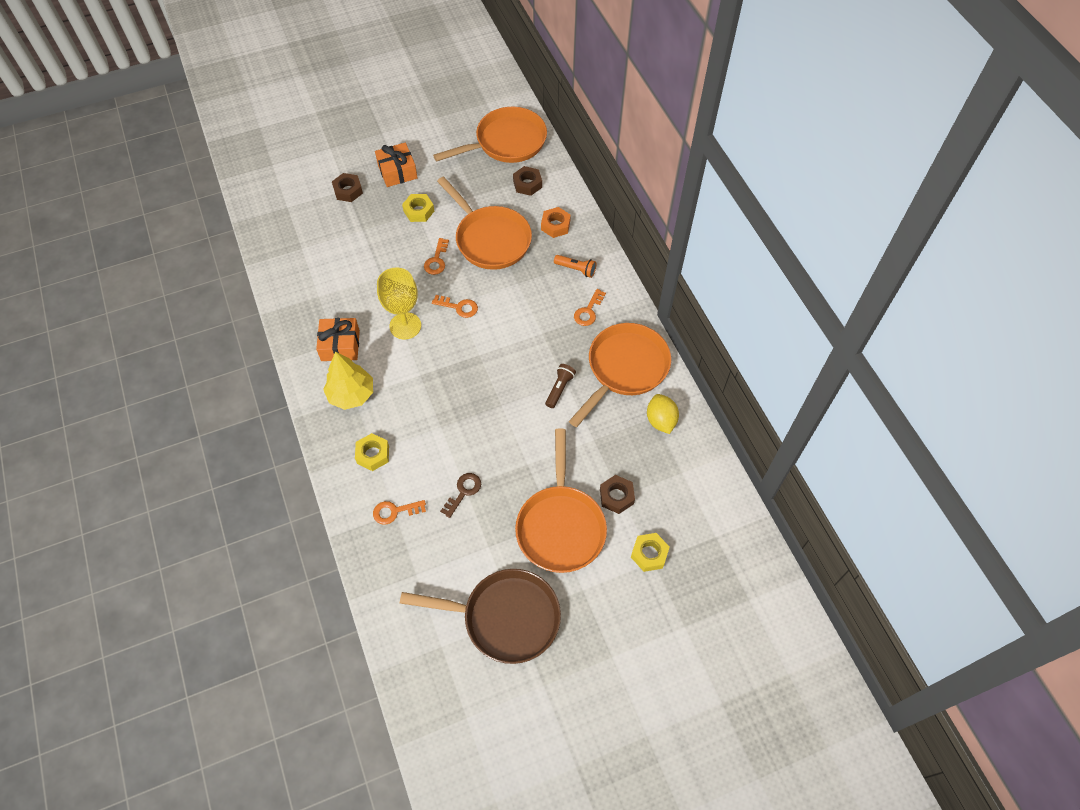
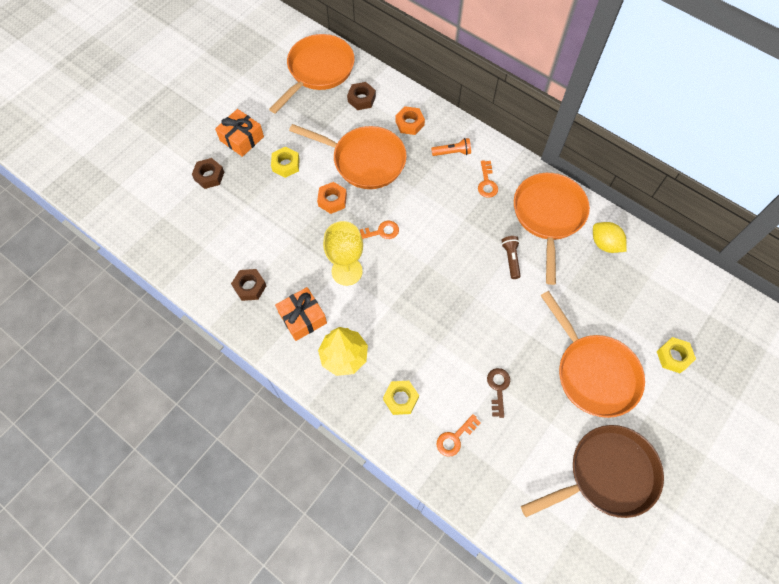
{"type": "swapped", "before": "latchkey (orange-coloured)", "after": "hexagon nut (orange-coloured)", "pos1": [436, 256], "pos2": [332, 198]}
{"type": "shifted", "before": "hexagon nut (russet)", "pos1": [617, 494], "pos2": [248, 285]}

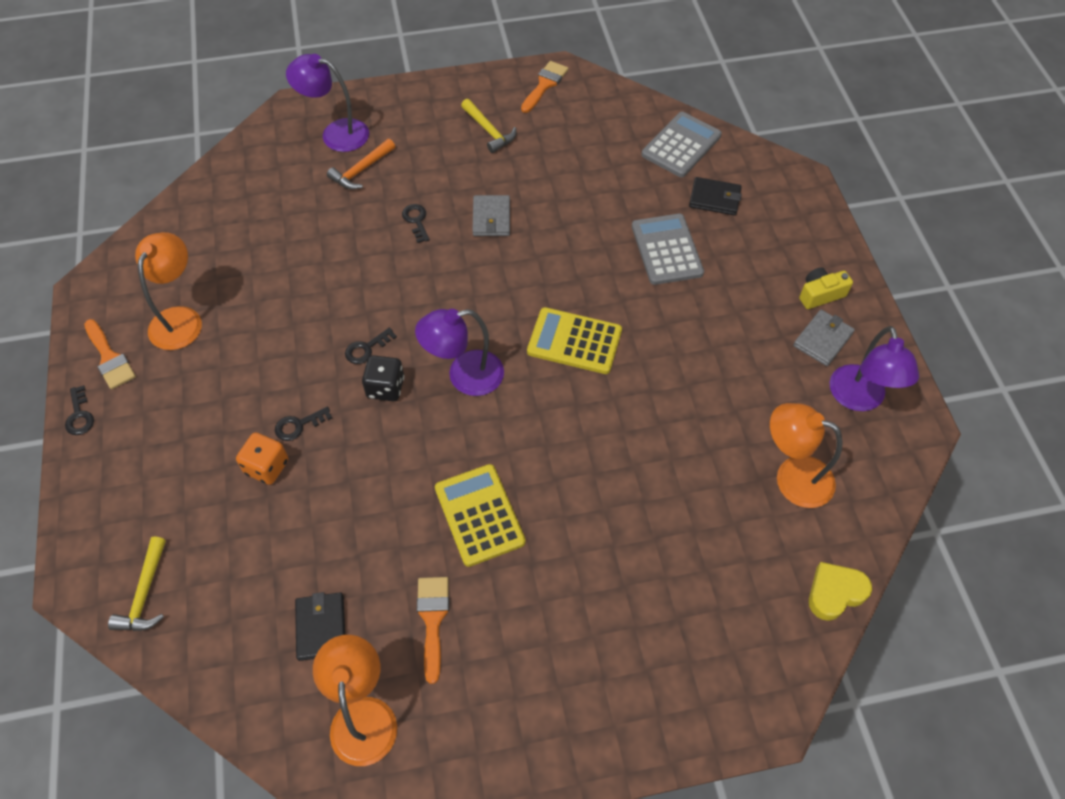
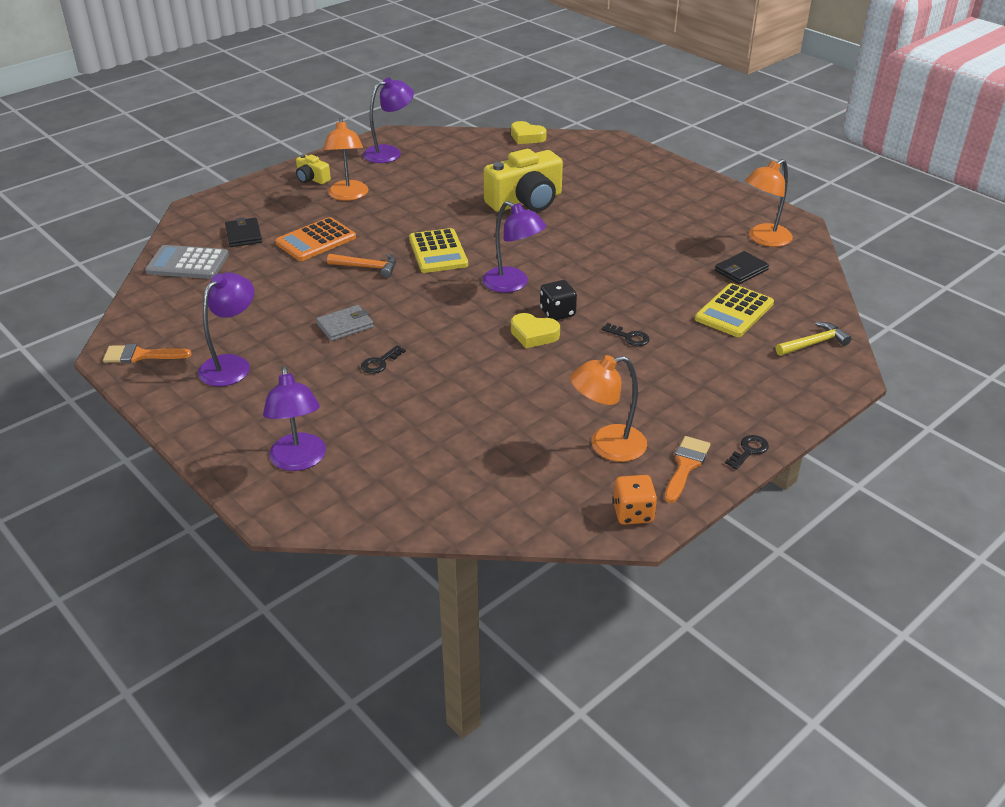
{"type": "swapped", "before": "claw hammer (bright yellow)", "after": "lamp (purple)", "pos1": [488, 126], "pos2": [226, 329]}
{"type": "shifted", "before": "claw hammer (orange-coloured)", "pos1": [361, 164], "pos2": [361, 265]}
{"type": "repainted", "before": "adding machine (grey)", "after": "adding machine (orange-coloured)", "pos1": [668, 249], "pos2": [315, 239]}
{"type": "gone", "before": "card wallet (grey)", "pos1": [824, 338]}
{"type": "swapped", "before": "latchkey (ebony)", "after": "heart (bright yellow)", "pos1": [371, 345], "pos2": [535, 330]}
{"type": "shifted", "before": "lamp (orange-coloured)", "pos1": [806, 455], "pos2": [345, 159]}
{"type": "shifted", "before": "game die (orange-coloured)", "pos1": [262, 458], "pos2": [635, 500]}
{"type": "shifted", "before": "adding machine (bright yellow)", "pos1": [480, 515], "pos2": [734, 310]}
{"type": "gone", "before": "paintbrush (orange-coloured)", "pos1": [433, 630]}
{"type": "new", "after": "compact camera (bright yellow)", "pos2": [523, 180]}

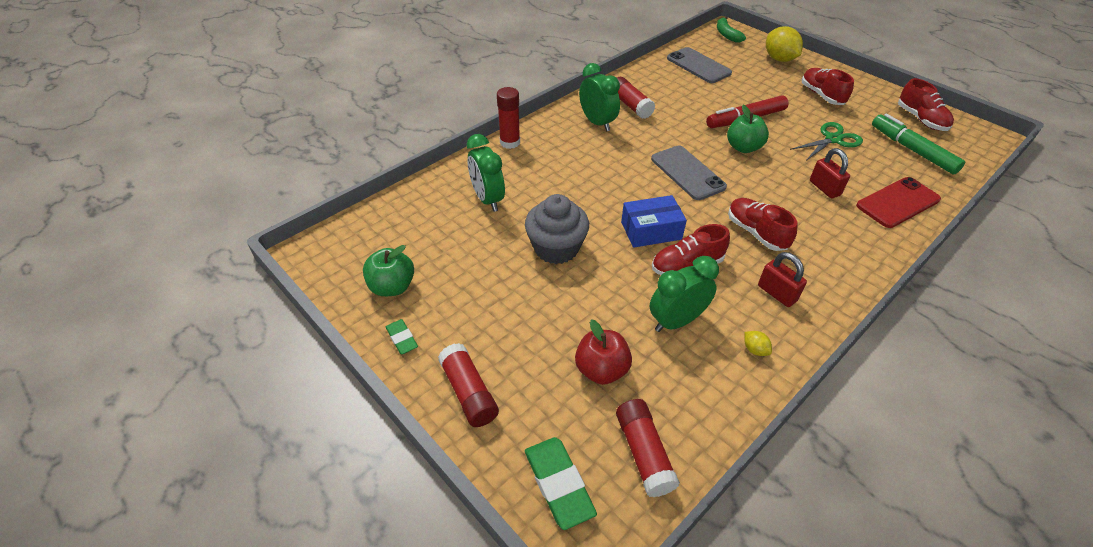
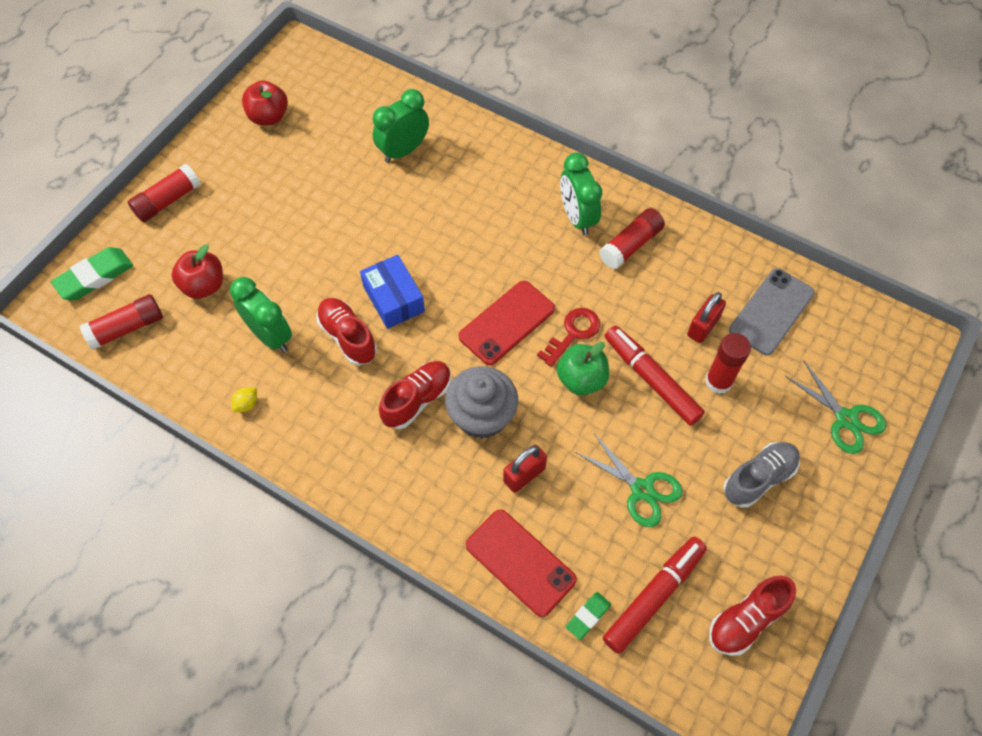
{"type": "gone", "before": "banana fruit (emerald)", "pos1": [731, 29]}
{"type": "swapped", "before": "lemon (bright yellow)", "after": "pair of scissors (emerald)", "pos1": [784, 44], "pos2": [835, 407]}
{"type": "rotated", "before": "alarm clock (emerald)", "pos1": [599, 97], "pos2": [581, 194], "turn": 120}
{"type": "repainted", "before": "lace-up shoe (red)", "after": "lace-up shoe (grey)", "pos1": [828, 86], "pos2": [761, 475]}
{"type": "shifted", "before": "stick of glue (red)", "pos1": [508, 118], "pos2": [728, 363]}
{"type": "repainted", "before": "marker (emerald)", "after": "marker (red)", "pos1": [918, 144], "pos2": [655, 595]}
{"type": "repainted", "before": "smartphone (grey)", "after": "smartphone (red)", "pos1": [689, 172], "pos2": [507, 323]}
{"type": "shifted", "before": "muffin (grey)", "pos1": [557, 229], "pos2": [481, 402]}
{"type": "repainted", "before": "toy apple (emerald)", "after": "toy apple (red)", "pos1": [388, 270], "pos2": [265, 102]}
{"type": "shifted", "before": "lock (red)", "pos1": [782, 279], "pos2": [706, 317]}
{"type": "shifted", "before": "pencil eraser (emerald)", "pos1": [402, 336], "pos2": [588, 616]}
{"type": "new", "after": "latchkey (red)", "pos2": [568, 337]}

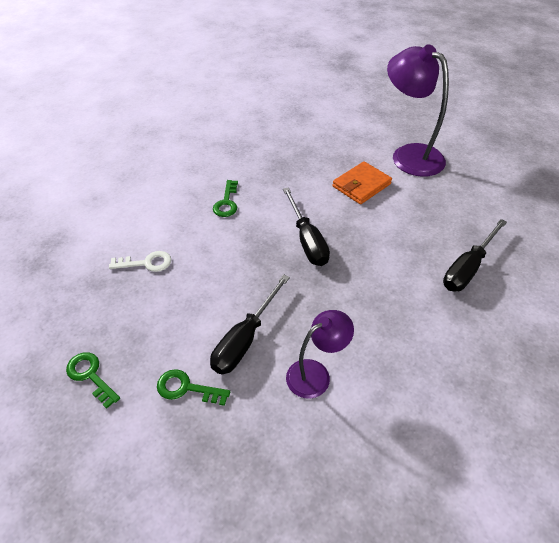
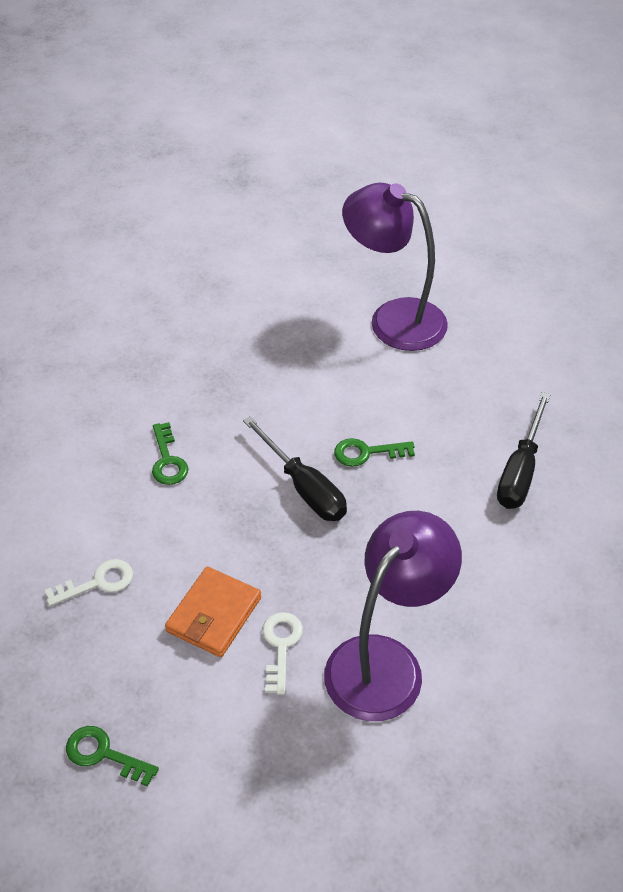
{"type": "shifted", "before": "card wallet (orange-coloured)", "pos1": [362, 182], "pos2": [213, 612]}
{"type": "swapped", "before": "hand screwdriver (ebony)", "after": "latchkey (pure white)", "pos1": [250, 324], "pos2": [282, 653]}
{"type": "scaled", "before": "lamp (purple)", "pos1": [320, 354], "pos2": [393, 616], "scale": 1.75}
{"type": "shifted", "before": "latchkey (emerald)", "pos1": [193, 387], "pos2": [374, 452]}

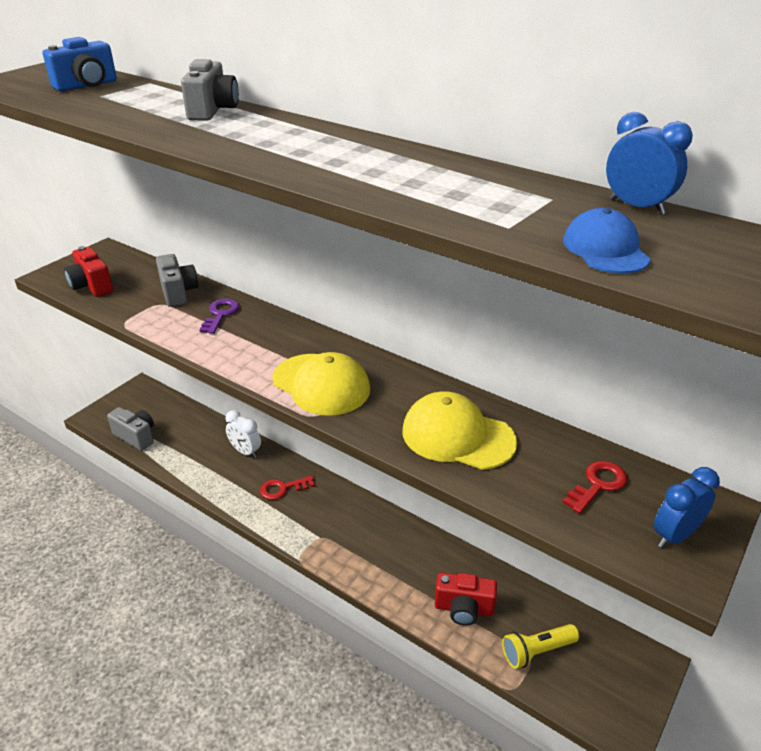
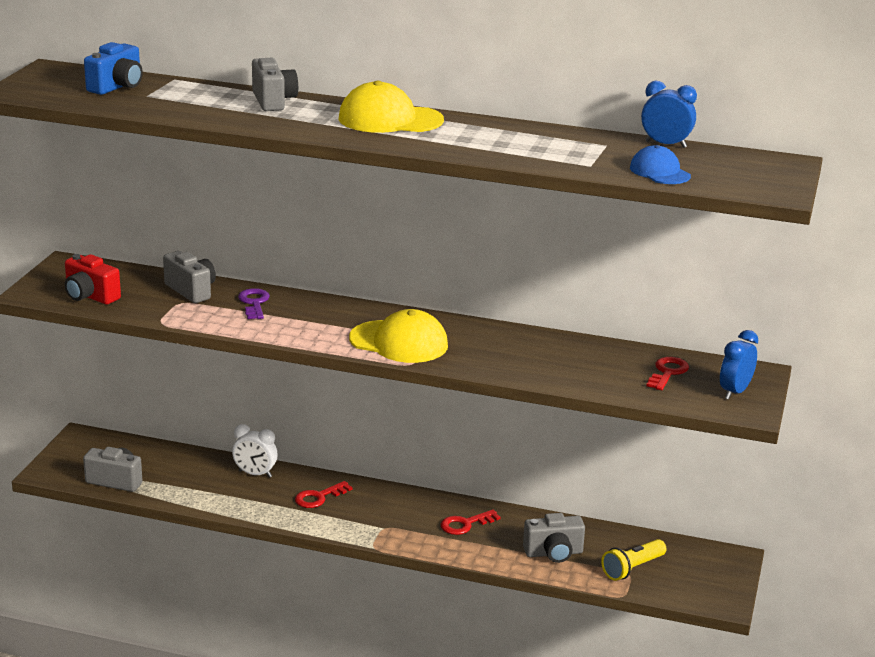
{"type": "shifted", "before": "baseball cap (bright yellow)", "pos1": [459, 430], "pos2": [391, 107]}
{"type": "repainted", "before": "compact camera (red)", "after": "compact camera (grey)", "pos1": [466, 599], "pos2": [554, 538]}
{"type": "new", "after": "latchkey (red)", "pos2": [471, 522]}

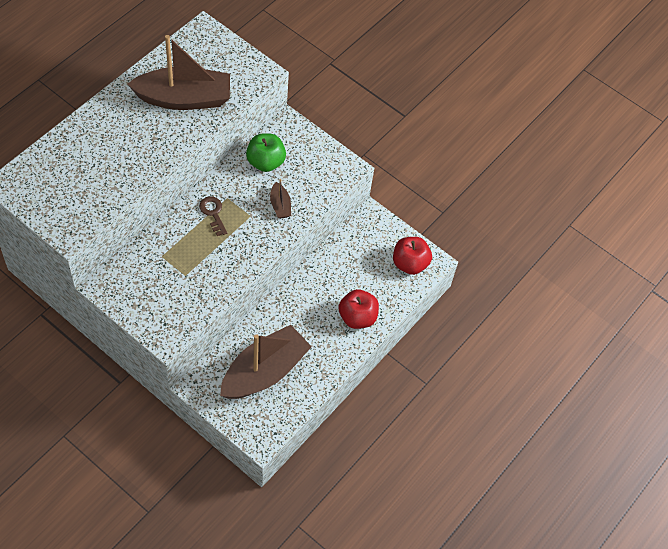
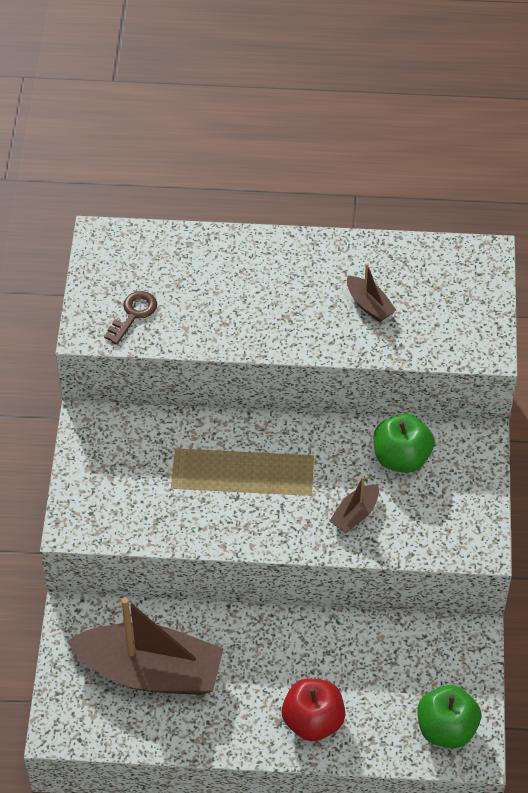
{"type": "scaled", "before": "boat (russet)", "pos1": [178, 72], "pos2": [371, 292], "scale": 0.43}
{"type": "shifted", "before": "latchkey (russet)", "pos1": [213, 216], "pos2": [130, 318]}
{"type": "repainted", "before": "toy apple (red)", "after": "toy apple (emerald)", "pos1": [412, 256], "pos2": [449, 716]}

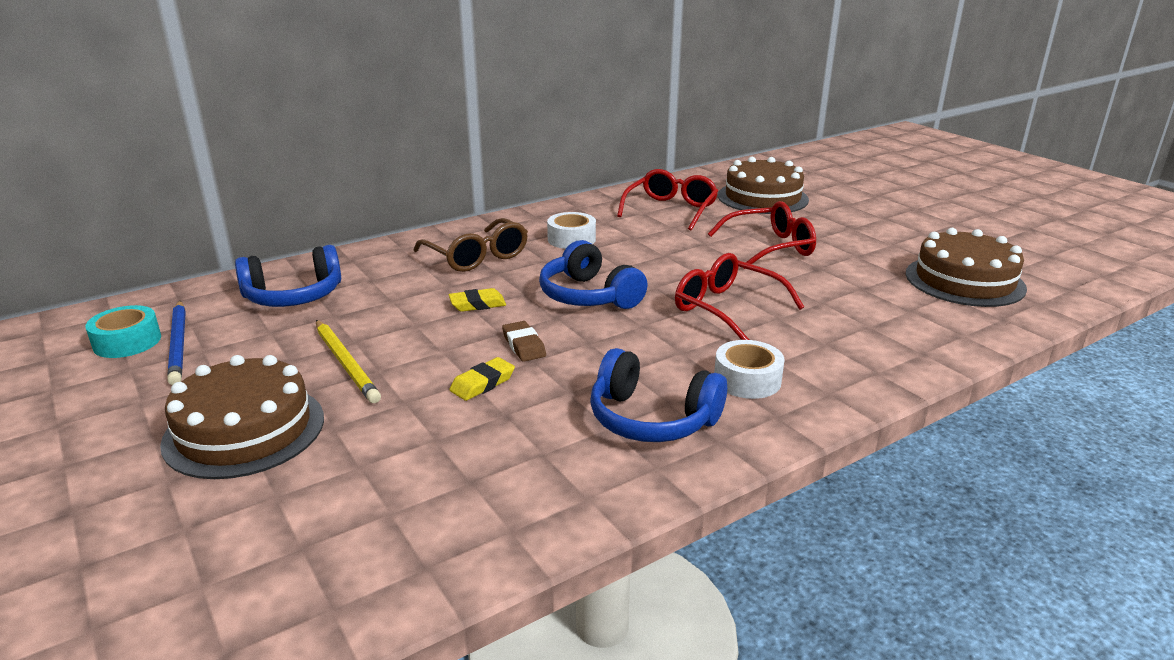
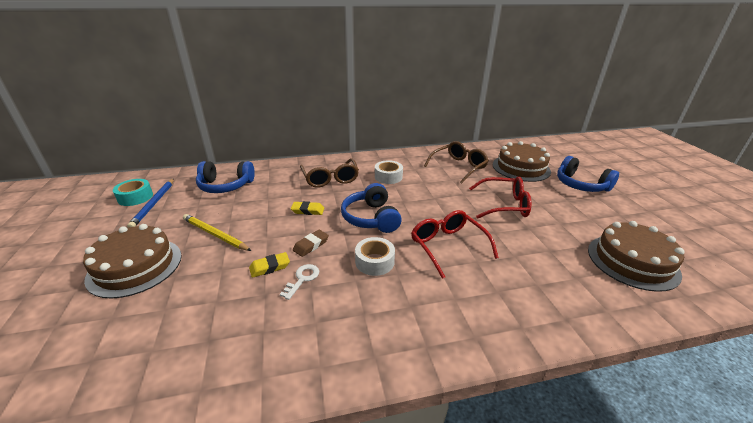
{"type": "repainted", "before": "glasses (red)", "after": "glasses (russet)", "pos1": [667, 199], "pos2": [456, 162]}
{"type": "rotated", "before": "pencil (bright yellow)", "pos1": [348, 361], "pos2": [217, 232], "turn": 135}
{"type": "rotated", "before": "pencil eraser (russet)", "pos1": [524, 341], "pos2": [311, 243], "turn": 45}
{"type": "shifted", "before": "tape (pure white)", "pos1": [749, 369], "pos2": [375, 256]}
{"type": "shifted", "before": "over-ear headphones (royal blue)", "pos1": [658, 395], "pos2": [588, 174]}
{"type": "new", "after": "latchkey (pure white)", "pos2": [299, 282]}

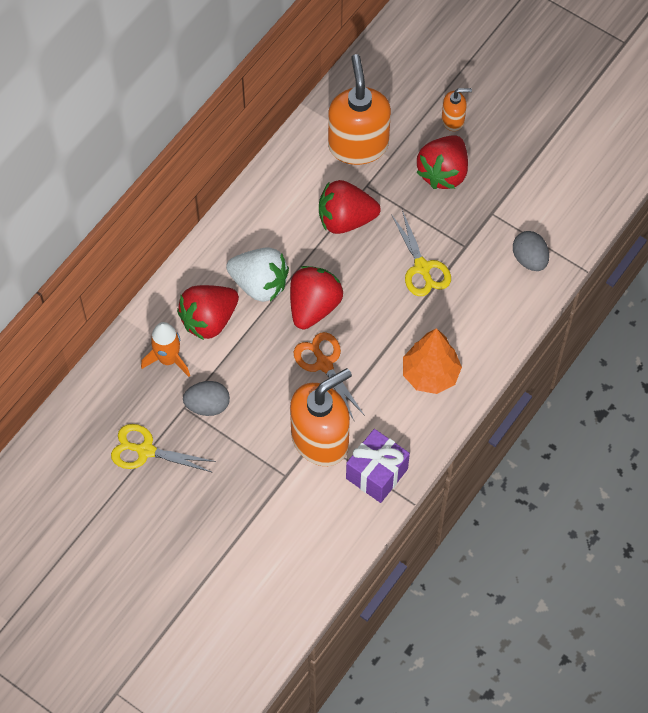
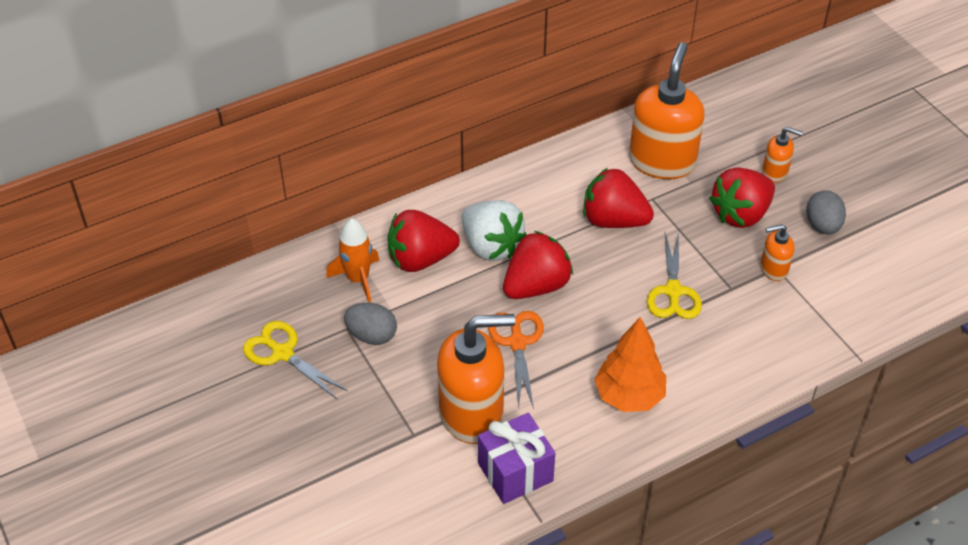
{"type": "shifted", "before": "egg shape (grey)", "pos1": [531, 251], "pos2": [826, 212]}
{"type": "new", "after": "pump bottle (orange-coloured)", "pos2": [777, 252]}

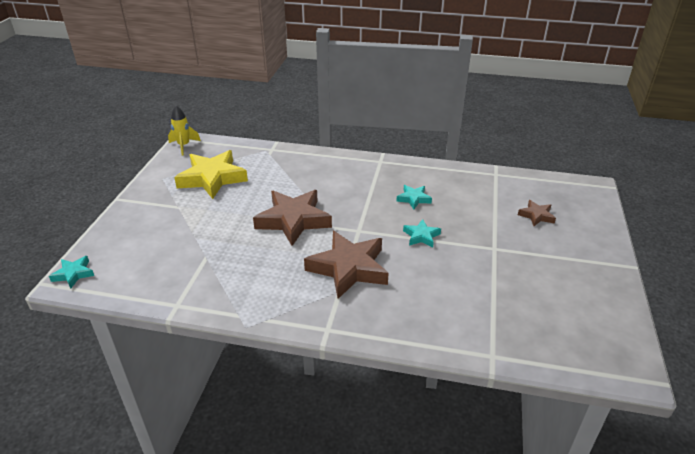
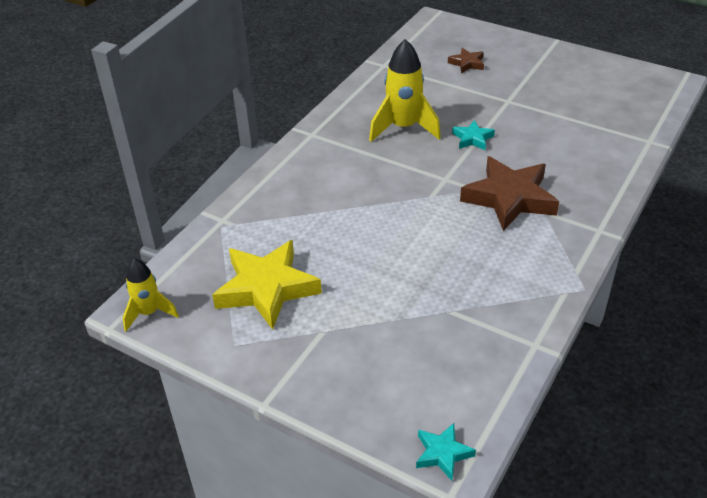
{"type": "swapped", "before": "star (teal)", "after": "spaceship (bright yellow)", "pos1": [414, 197], "pos2": [405, 90]}
{"type": "gone", "before": "star (russet)", "pos1": [292, 218]}

